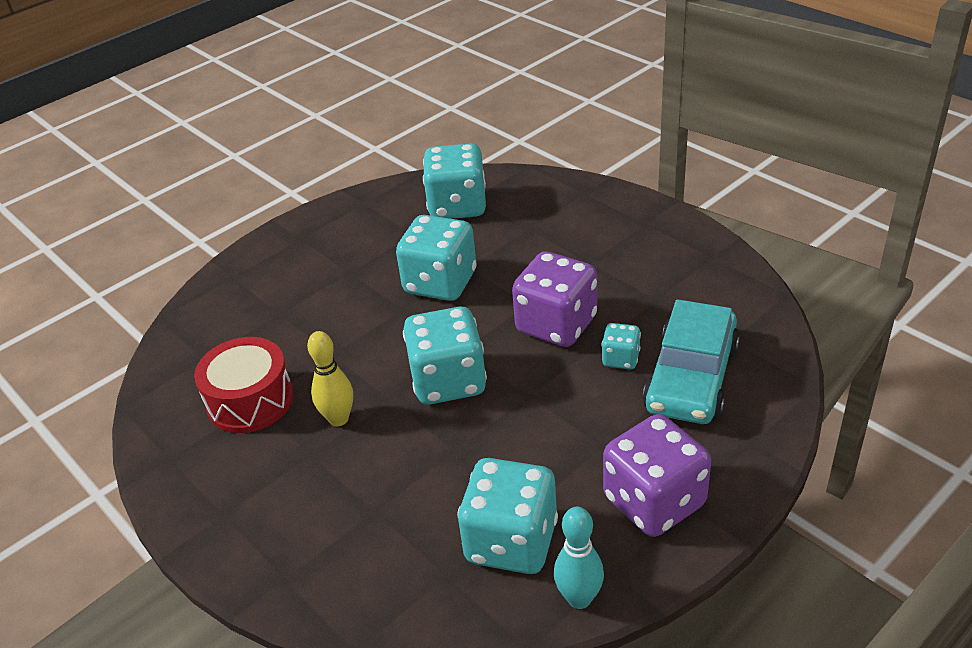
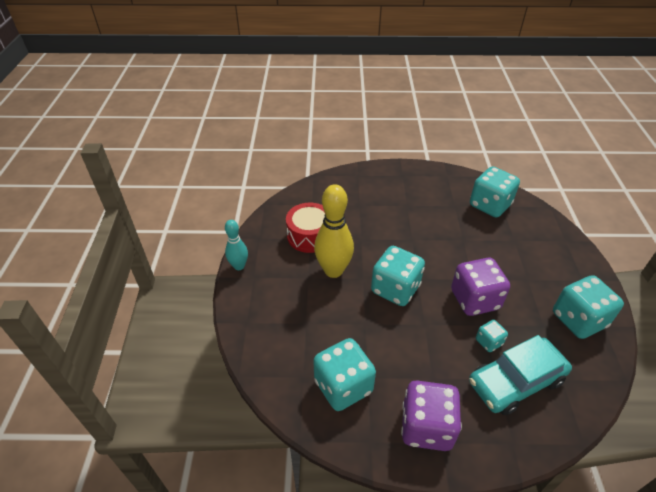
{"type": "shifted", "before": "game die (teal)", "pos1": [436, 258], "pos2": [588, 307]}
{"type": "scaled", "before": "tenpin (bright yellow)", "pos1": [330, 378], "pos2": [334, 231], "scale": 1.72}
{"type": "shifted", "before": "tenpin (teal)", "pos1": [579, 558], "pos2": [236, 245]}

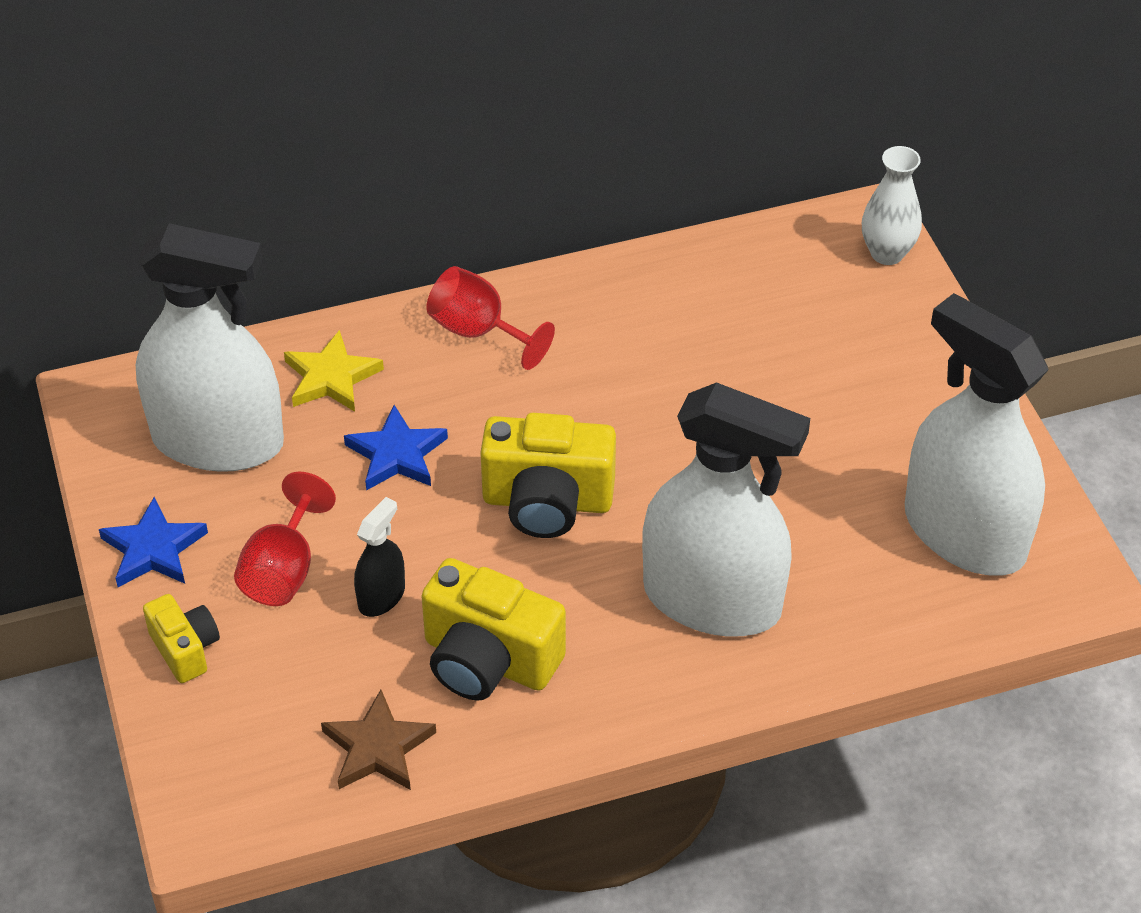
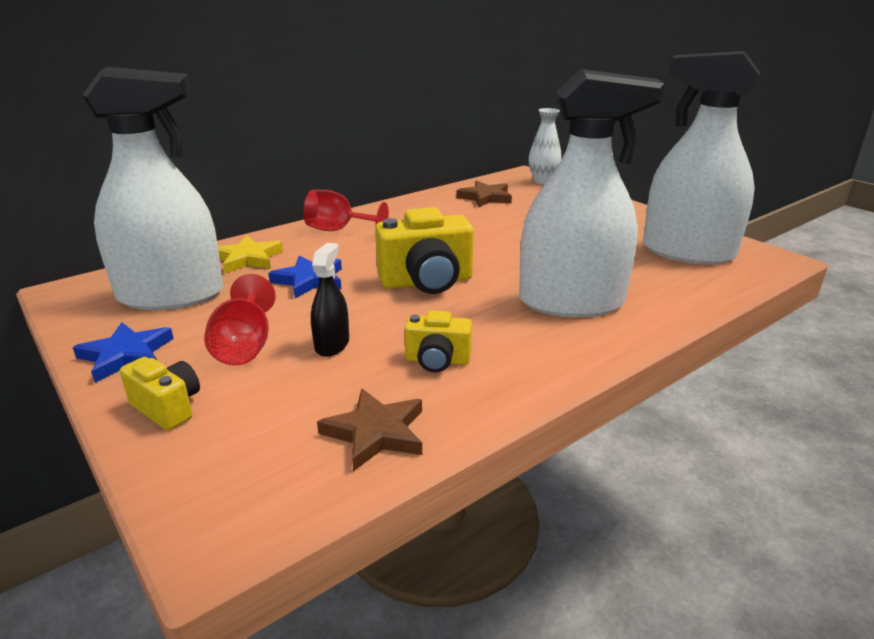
{"type": "scaled", "before": "compact camera (bright yellow)", "pos1": [493, 629], "pos2": [438, 341], "scale": 0.56}
{"type": "new", "after": "star (russet)", "pos2": [484, 194]}

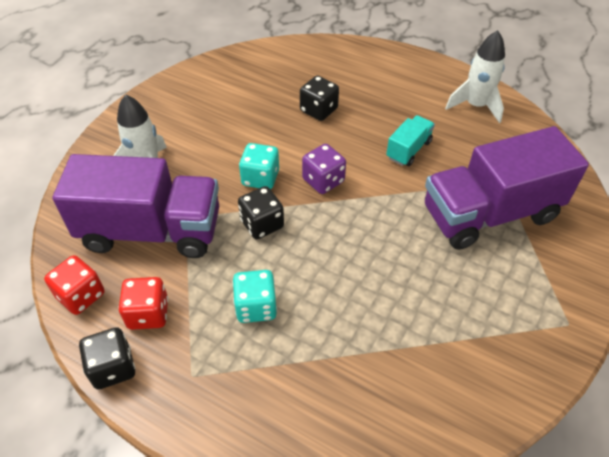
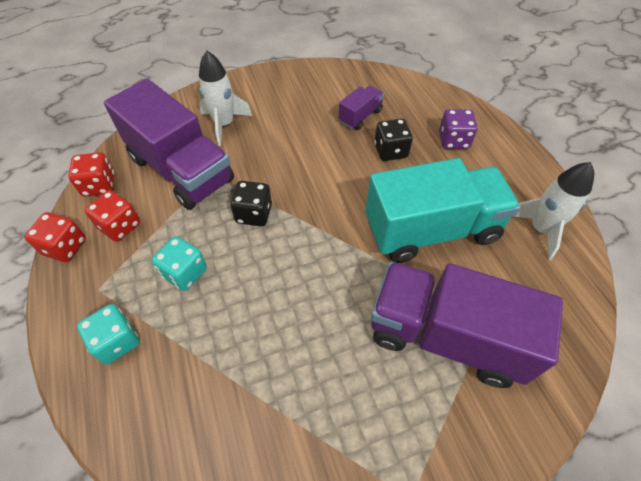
{"type": "scaled", "before": "lorry (teal)", "pos1": [410, 140], "pos2": [443, 210], "scale": 2.24}
{"type": "shifted", "before": "game die (teal)", "pos1": [259, 166], "pos2": [108, 334]}
{"type": "shifted", "before": "game die (purple)", "pos1": [324, 169], "pos2": [458, 129]}
{"type": "repainted", "before": "game die (ebony)", "after": "game die (red)", "pos1": [107, 358], "pos2": [55, 237]}
{"type": "new", "after": "lorry (purple)", "pos2": [361, 108]}

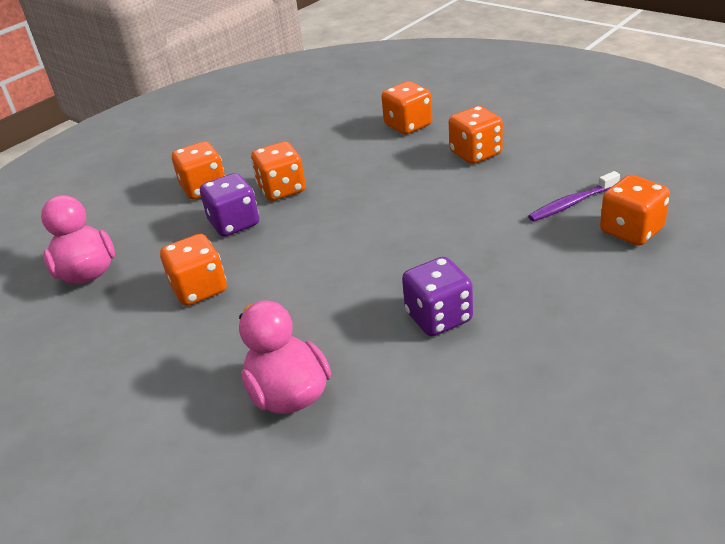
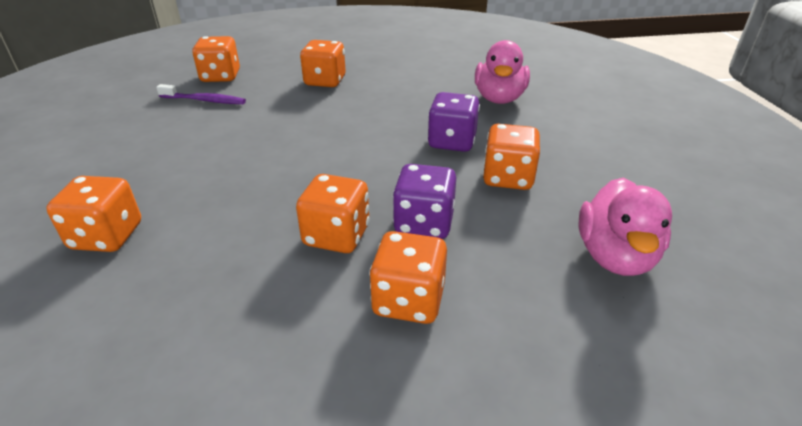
{"type": "shifted", "before": "game die (orange-coloured)", "pos1": [476, 135], "pos2": [323, 63]}
{"type": "shifted", "before": "game die (purple)", "pos1": [437, 296], "pos2": [453, 122]}

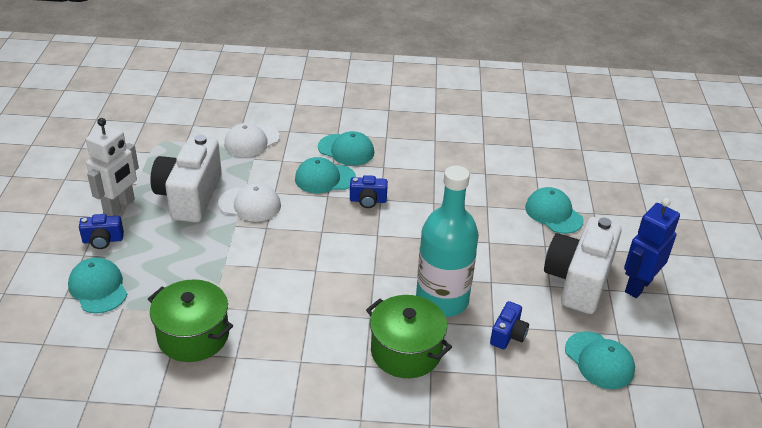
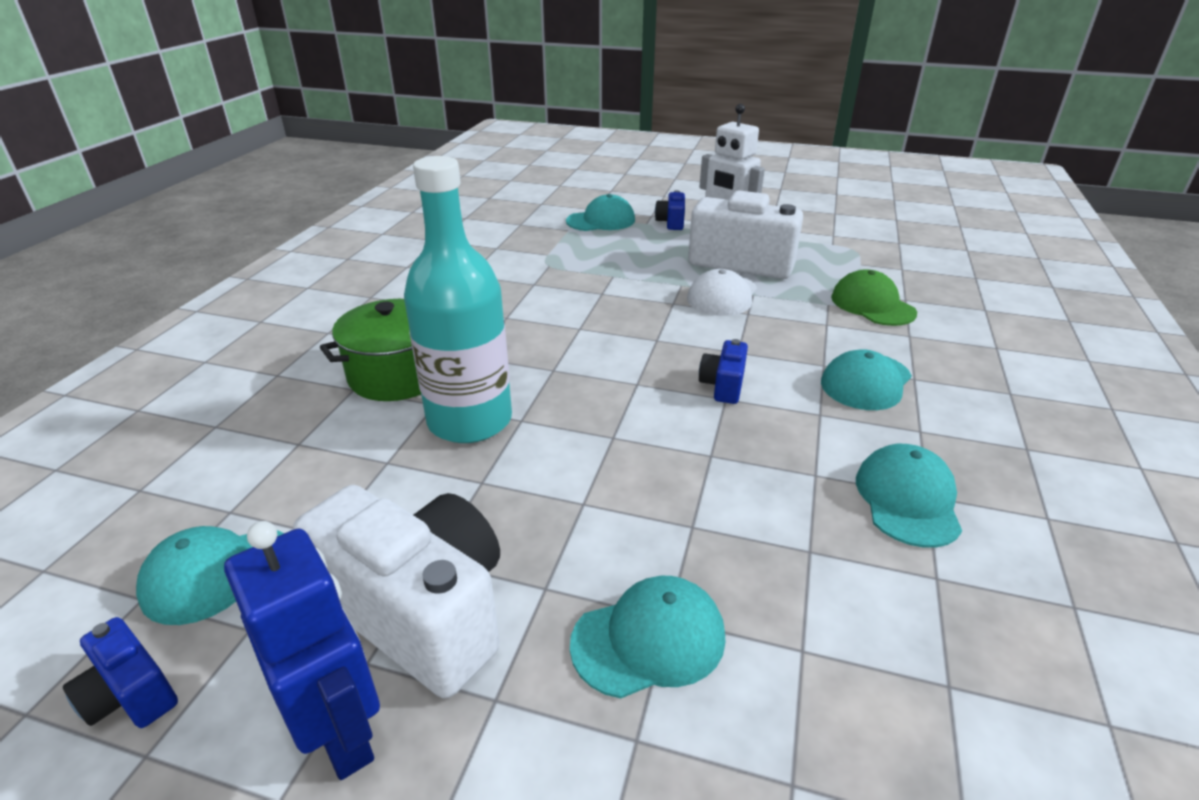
{"type": "repainted", "before": "baseball cap (pure white)", "after": "baseball cap (emerald)", "pos1": [252, 140], "pos2": [874, 297]}
{"type": "shifted", "before": "baseball cap (teal)", "pos1": [325, 175], "pos2": [909, 496]}
{"type": "gone", "before": "stockpot (emerald)", "pos1": [190, 320]}
{"type": "shifted", "before": "compact camera (royal blue)", "pos1": [509, 325], "pos2": [120, 672]}

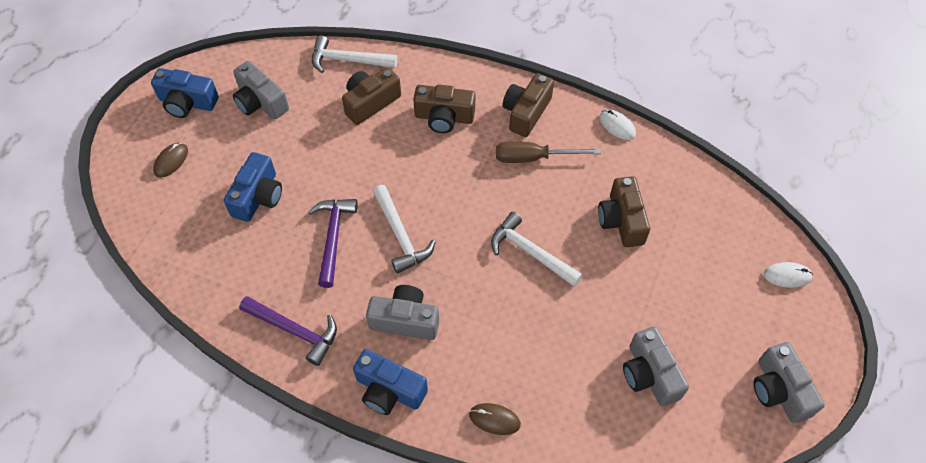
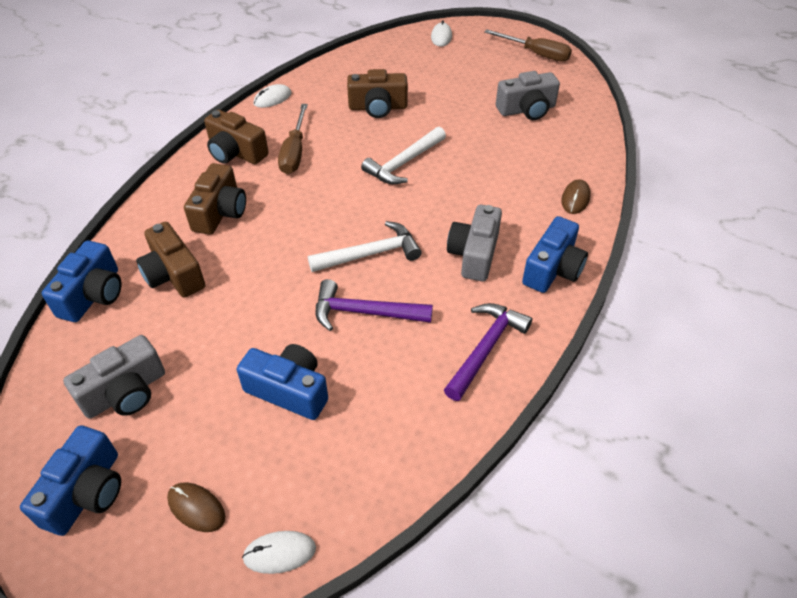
{"type": "swapped", "before": "claw hammer (pure white)", "after": "compact camera (royal blue)", "pos1": [354, 54], "pos2": [82, 281]}
{"type": "swapped", "before": "compact camera (grey)", "after": "hand screwdriver (russet)", "pos1": [789, 382], "pos2": [528, 45]}
{"type": "new", "after": "mouse (pure white)", "pos2": [279, 552]}

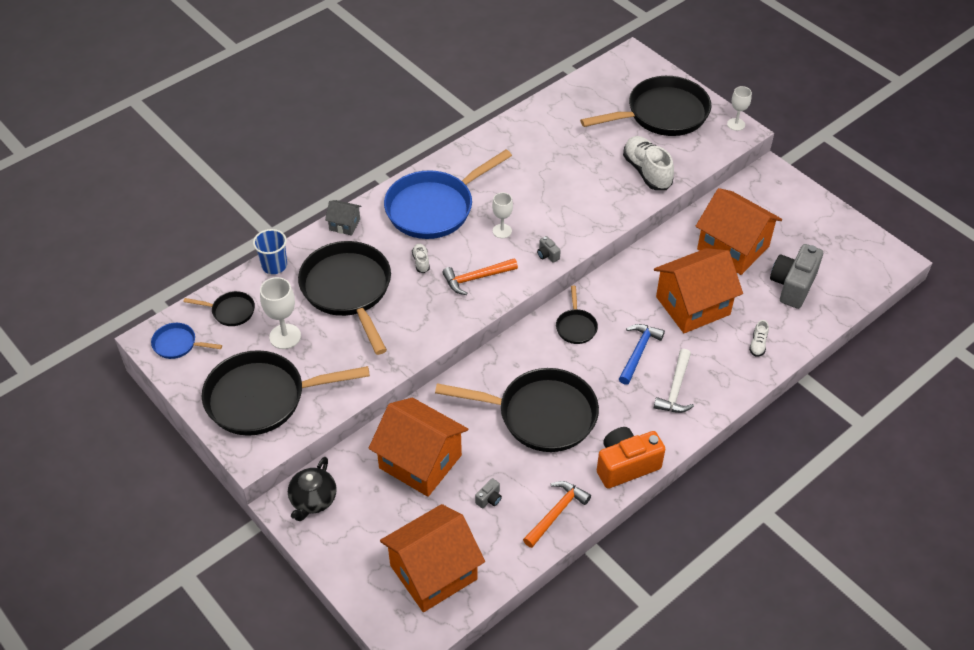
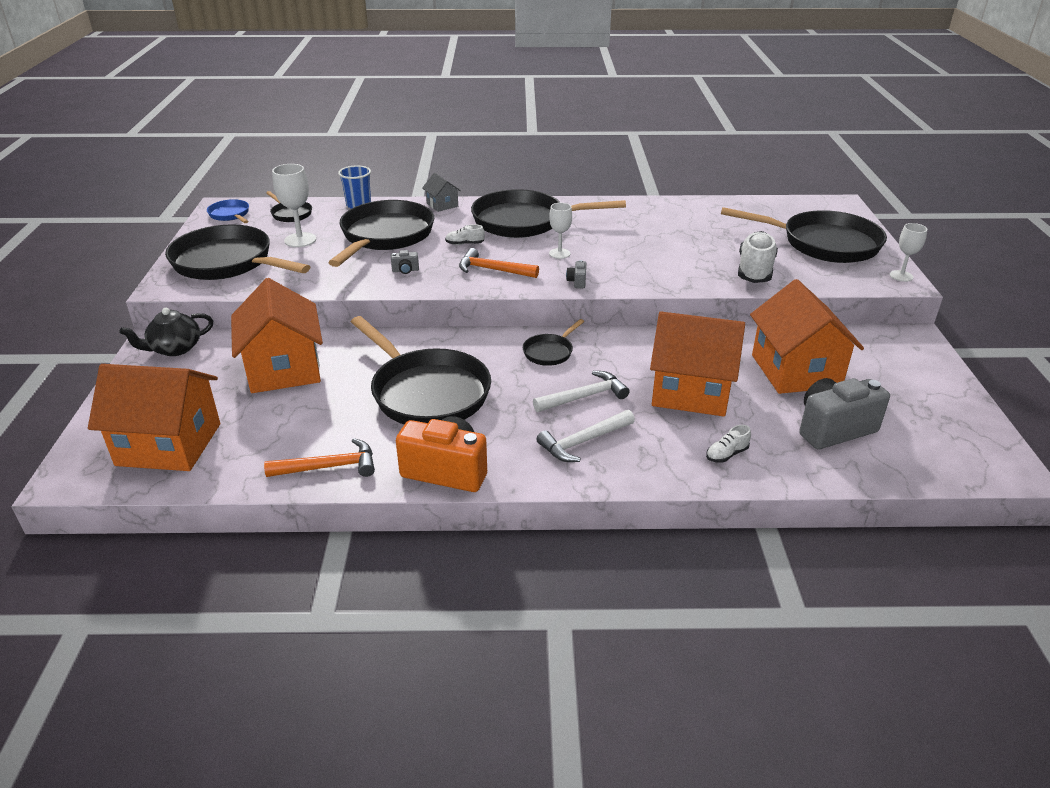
{"type": "repainted", "before": "pan (royal blue)", "after": "pan (ebony)", "pos1": [448, 194], "pos2": [548, 213]}
{"type": "rotated", "before": "lace-up shoe (pure white)", "pos1": [421, 258], "pos2": [465, 234], "turn": -120}
{"type": "repainted", "before": "claw hammer (royal blue)", "after": "claw hammer (pure white)", "pos1": [642, 354], "pos2": [581, 391]}
{"type": "shifted", "before": "compact camera (grey)", "pos1": [488, 493], "pos2": [405, 262]}

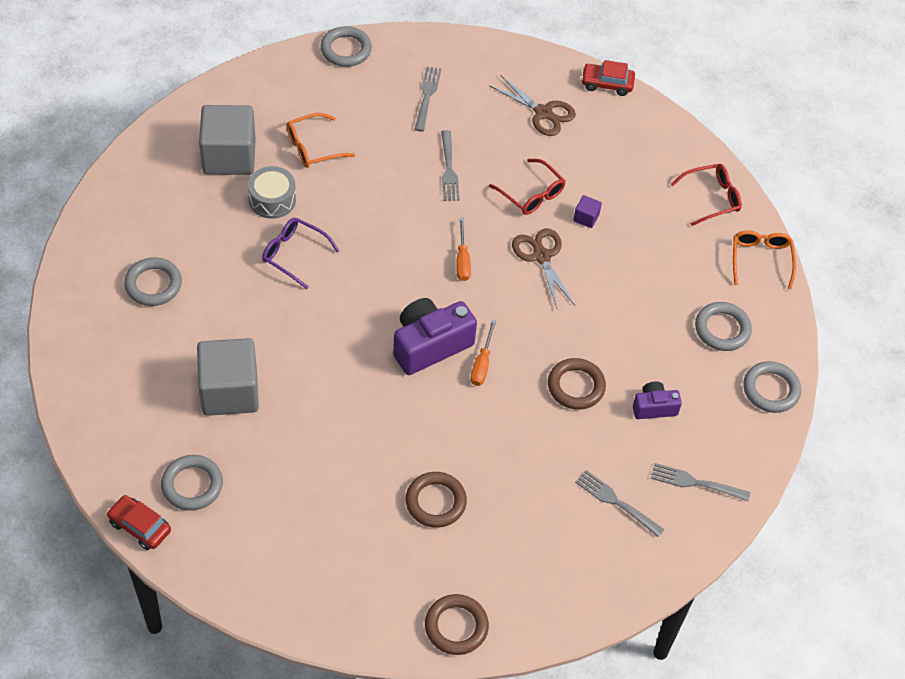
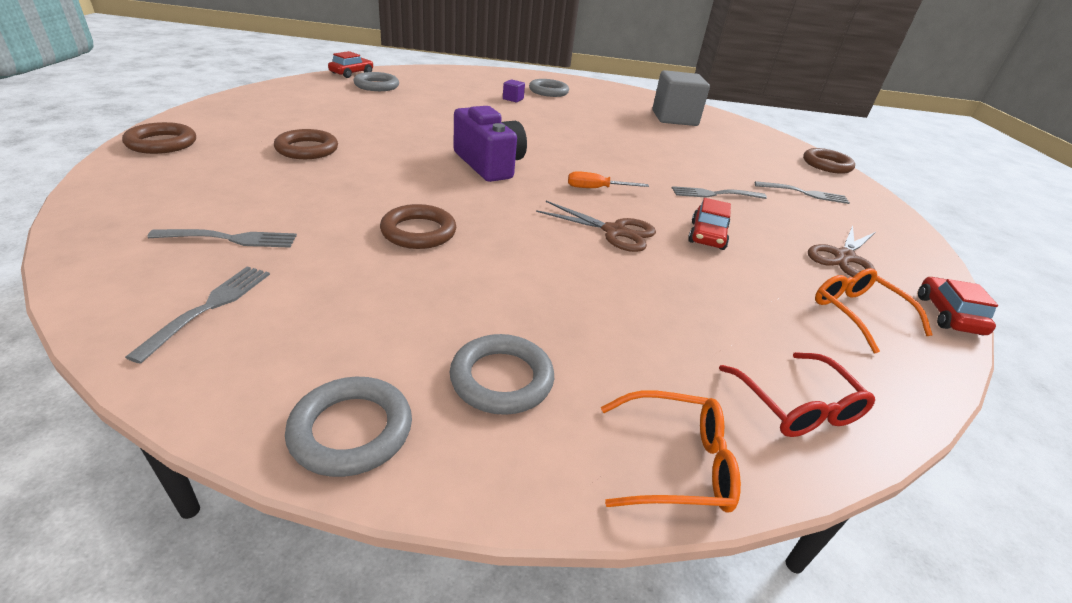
{"type": "repainted", "before": "hoop (grey)", "after": "hoop (russet)", "pos1": [346, 46], "pos2": [829, 161]}
{"type": "shifted", "before": "glasses (orange-coloured)", "pos1": [320, 140], "pos2": [873, 310]}
{"type": "swapped", "before": "glasses (red)", "after": "car (red)", "pos1": [527, 187], "pos2": [709, 224]}
{"type": "gone", "before": "toy drum (grey)", "pos1": [272, 192]}
{"type": "shifted", "before": "block (purple)", "pos1": [587, 211], "pos2": [514, 90]}
{"type": "gone", "before": "glasses (purple)", "pos1": [301, 253]}
{"type": "rotated", "before": "pair of scissors (russet)", "pos1": [543, 268], "pos2": [596, 226], "turn": 45}
{"type": "gone", "before": "hand screwdriver (orange-coloured)", "pos1": [483, 353]}
{"type": "gone", "before": "block (grey)", "pos1": [228, 377]}
{"type": "gone", "before": "compact camera (purple)", "pos1": [657, 400]}
{"type": "rotated", "before": "fork (grey)", "pos1": [619, 503], "pos2": [222, 238], "turn": 45}

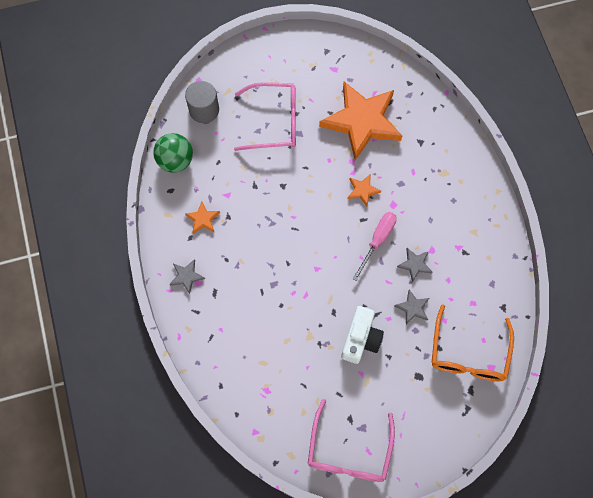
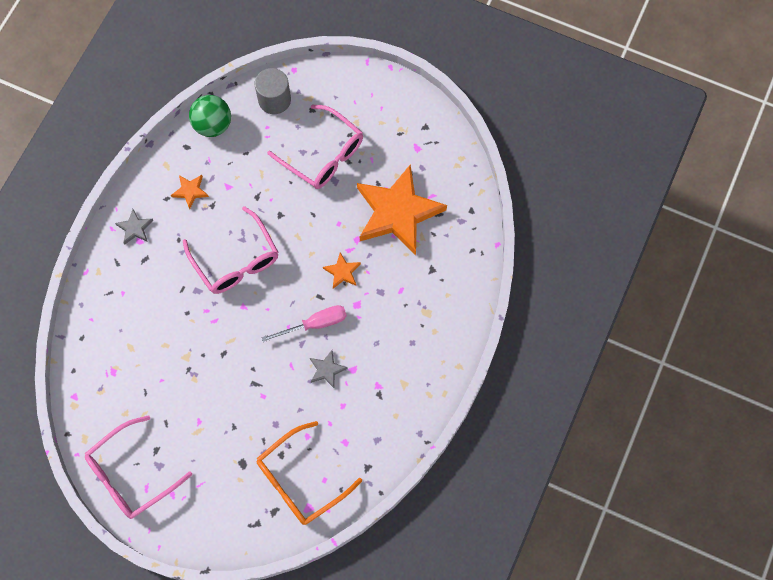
{"type": "gone", "before": "star (grey)", "pos1": [411, 307]}
{"type": "gone", "before": "compact camera (pure white)", "pos1": [362, 335]}
{"type": "new", "after": "glasses (rose-pink)", "pos2": [230, 250]}

